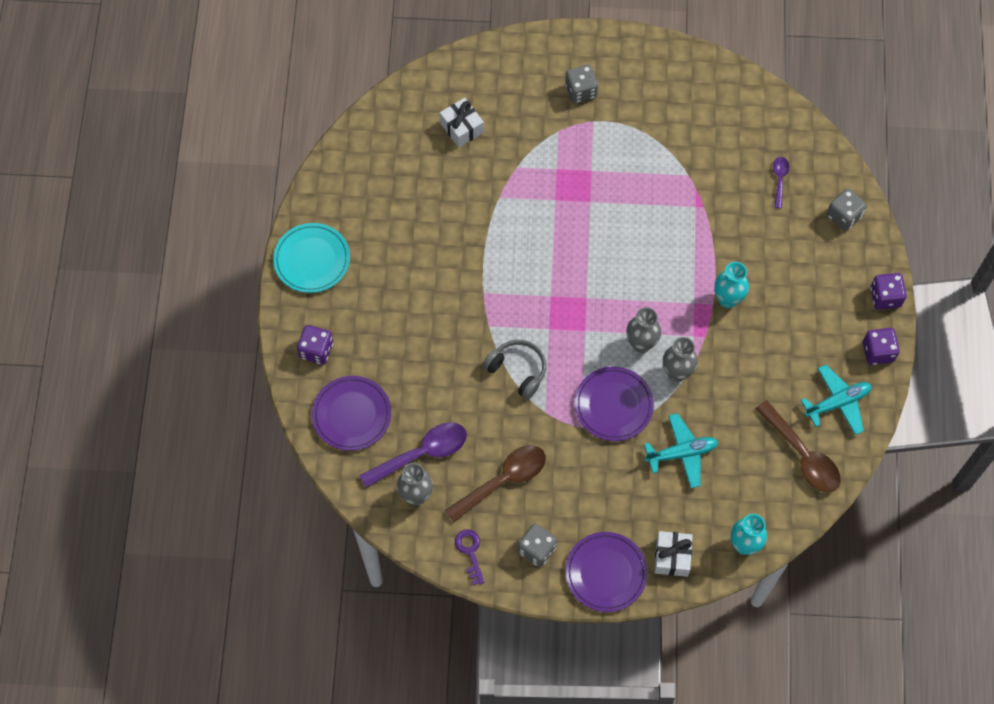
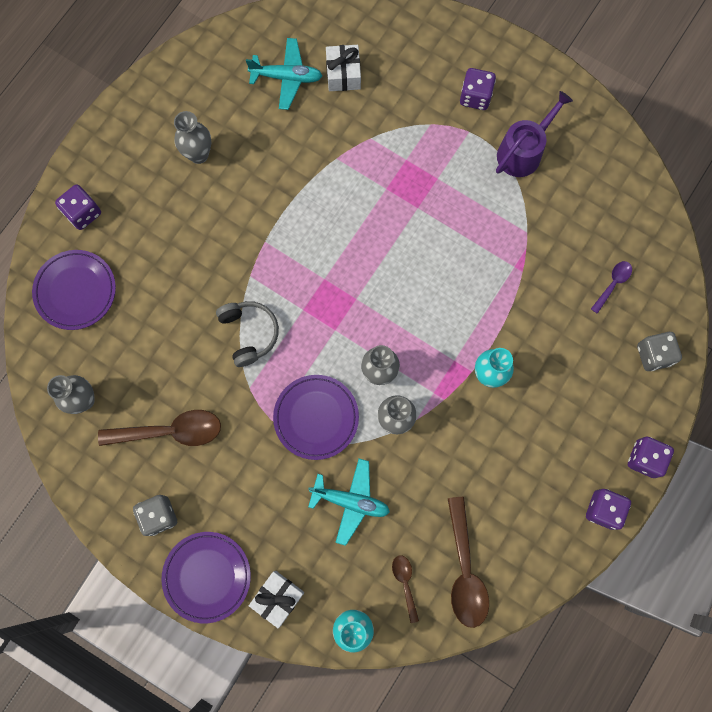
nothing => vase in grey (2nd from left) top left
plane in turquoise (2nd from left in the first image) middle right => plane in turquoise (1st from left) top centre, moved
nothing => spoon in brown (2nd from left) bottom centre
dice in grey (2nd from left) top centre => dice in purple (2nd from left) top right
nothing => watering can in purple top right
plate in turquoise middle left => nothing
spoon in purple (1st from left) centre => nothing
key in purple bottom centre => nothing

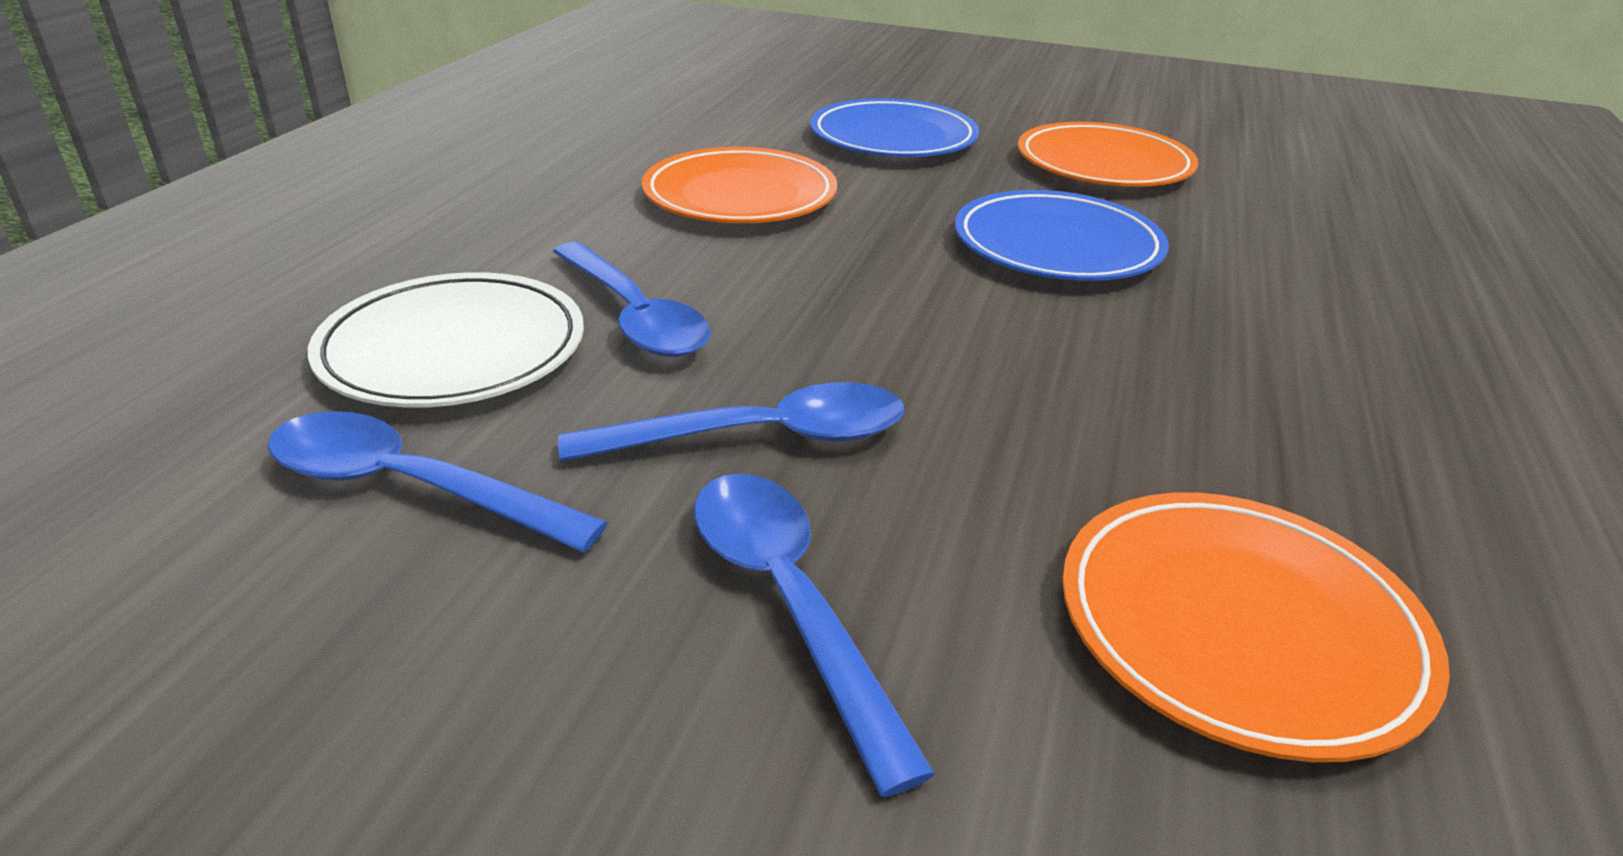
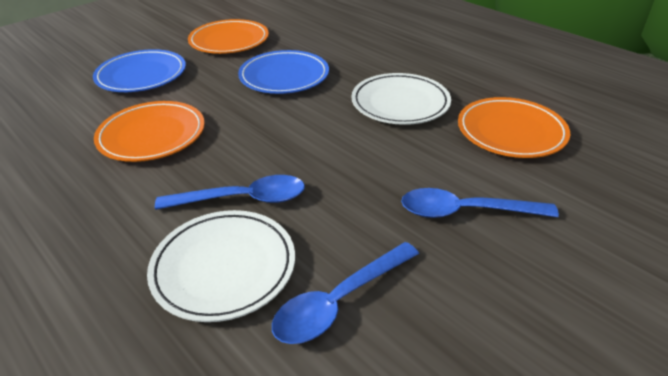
nothing => plate in white (2nd from left) top centre
spoon in blue (3rd from left) centre => nothing

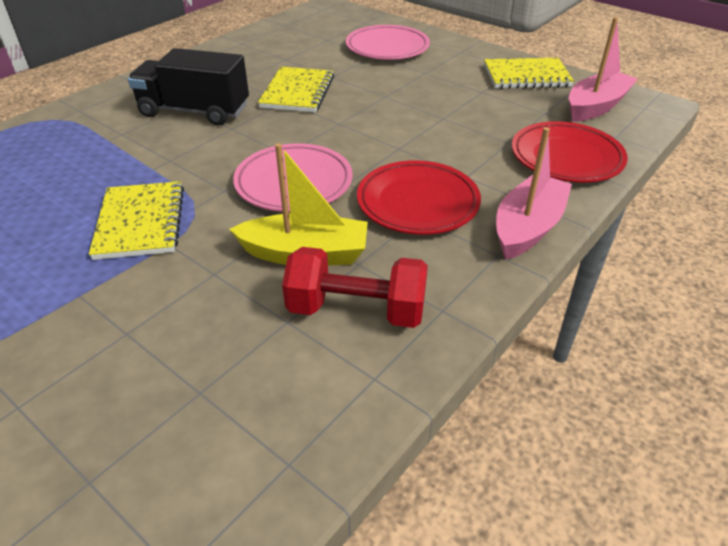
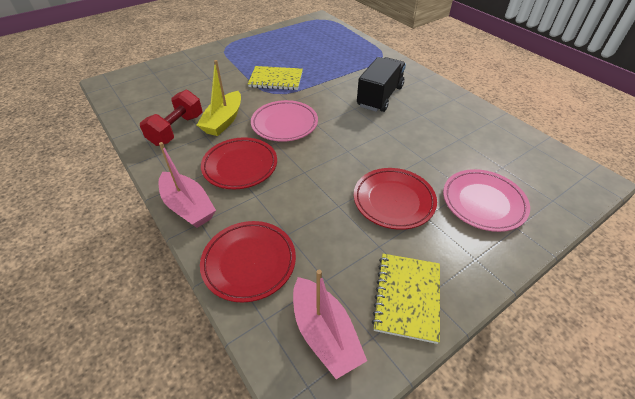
nothing => plate in red (3rd from left) centre
notebook in yellow (2nd from left) top centre => nothing

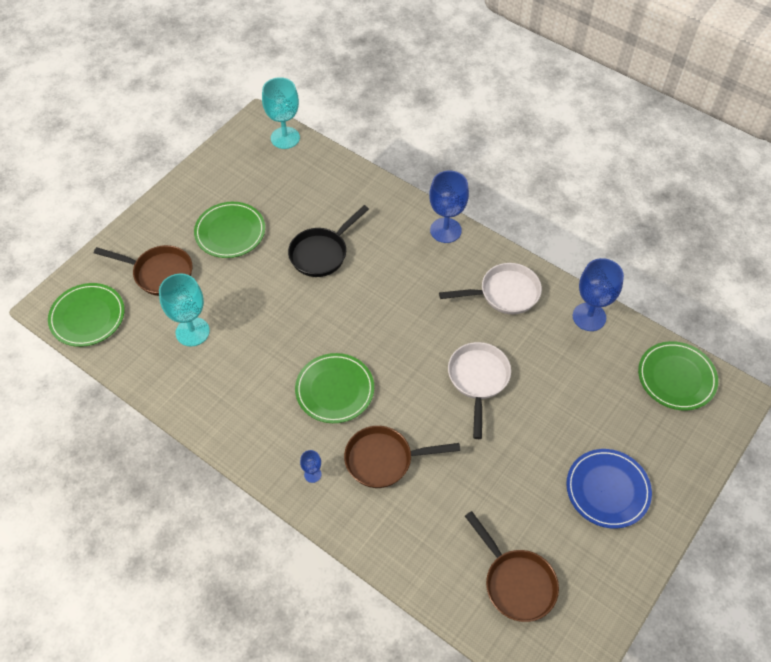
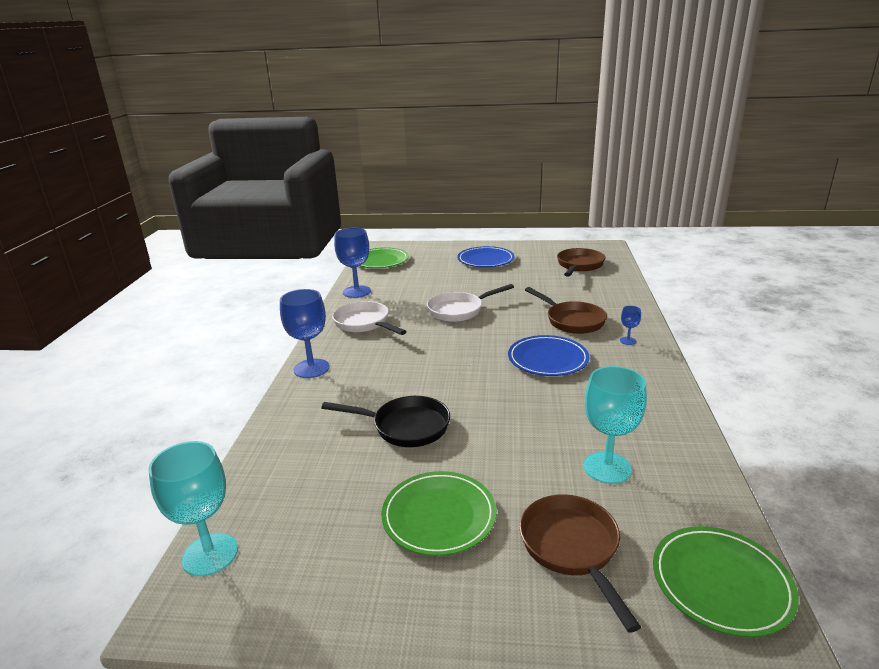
plate in green (3rd from left) centre => plate in blue (2nd from left) centre

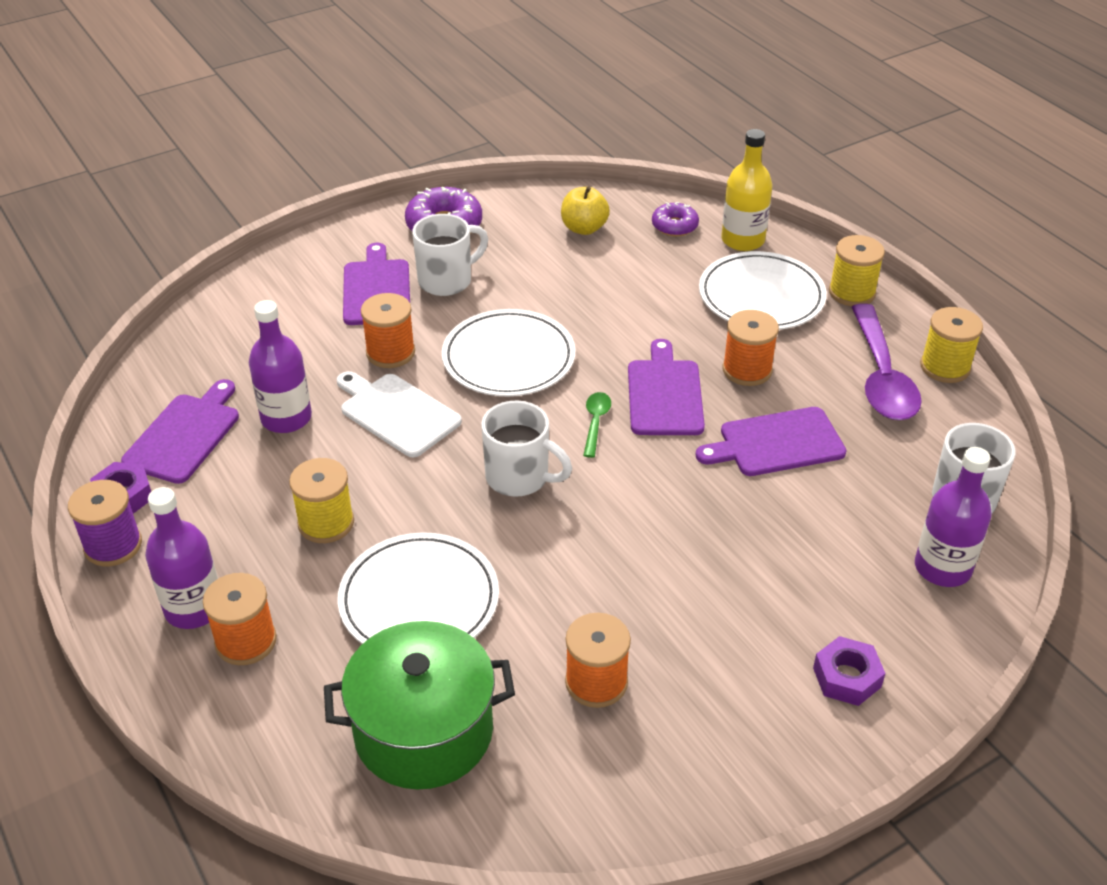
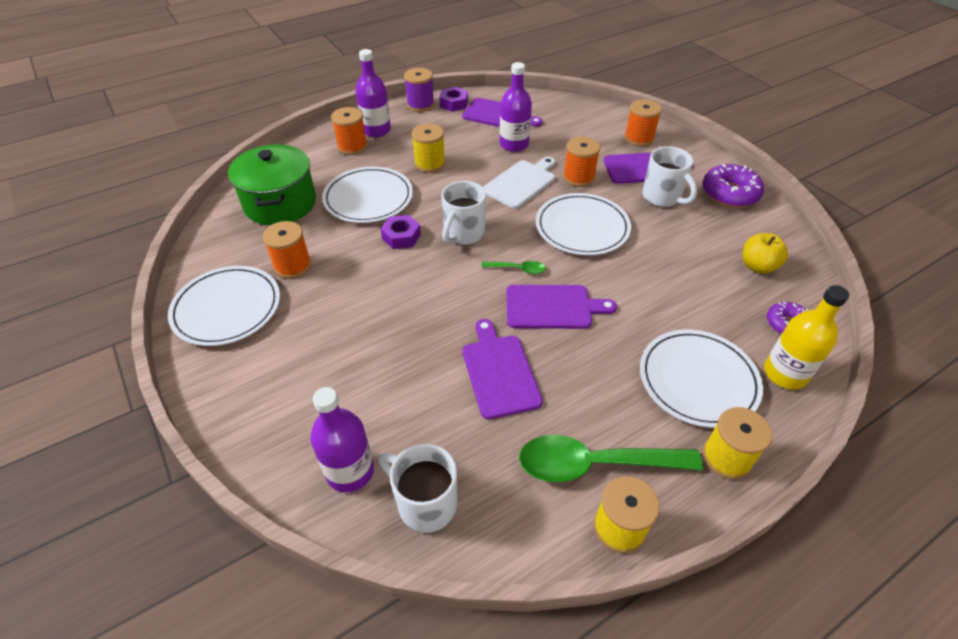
nothing => plate in white (1st from left) middle left
nut in purple (2nd from left in the first image) bottom right => nut in purple (1st from left) centre, moved
spoon in purple middle right => spoon in green (2nd from left) bottom centre
spool in orange (4th from left) middle right => spool in orange (4th from left) top right, moved

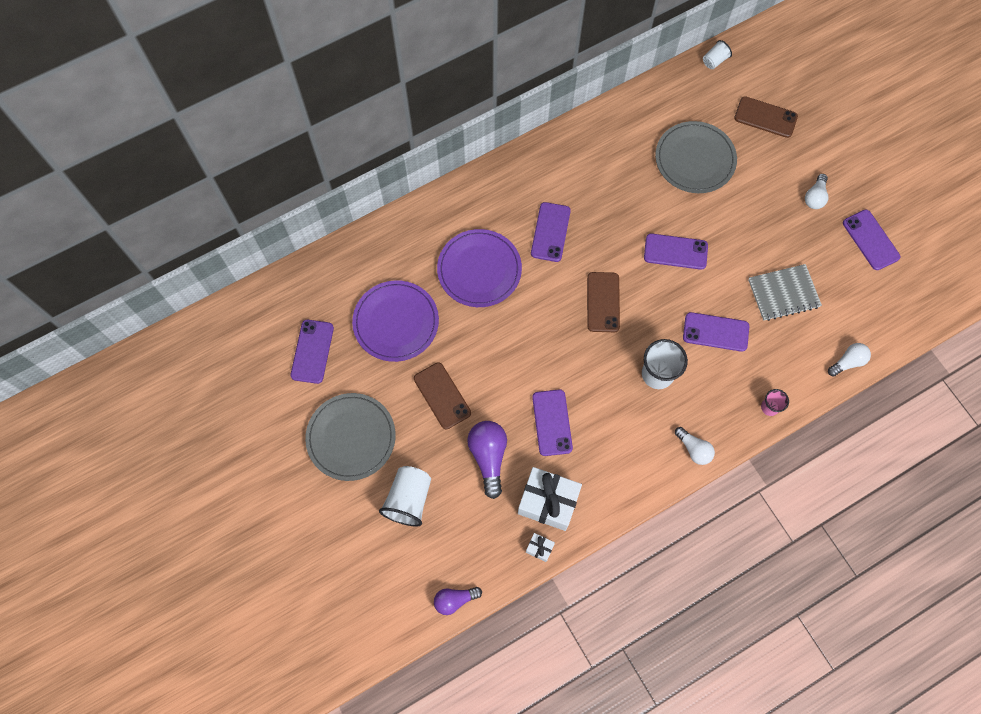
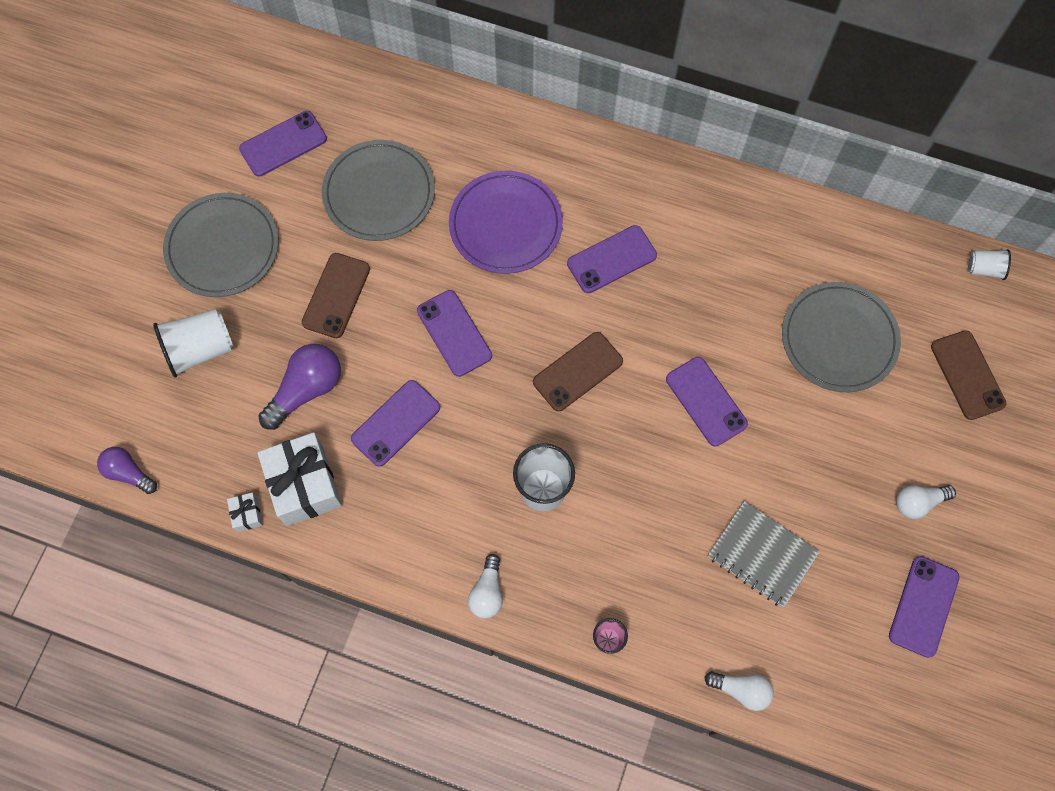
plate in purple (1st from left) centre => plate in grey (2nd from left) top centre
phone in purple (5th from left in the first image) middle right => phone in purple (3rd from left) centre, moved

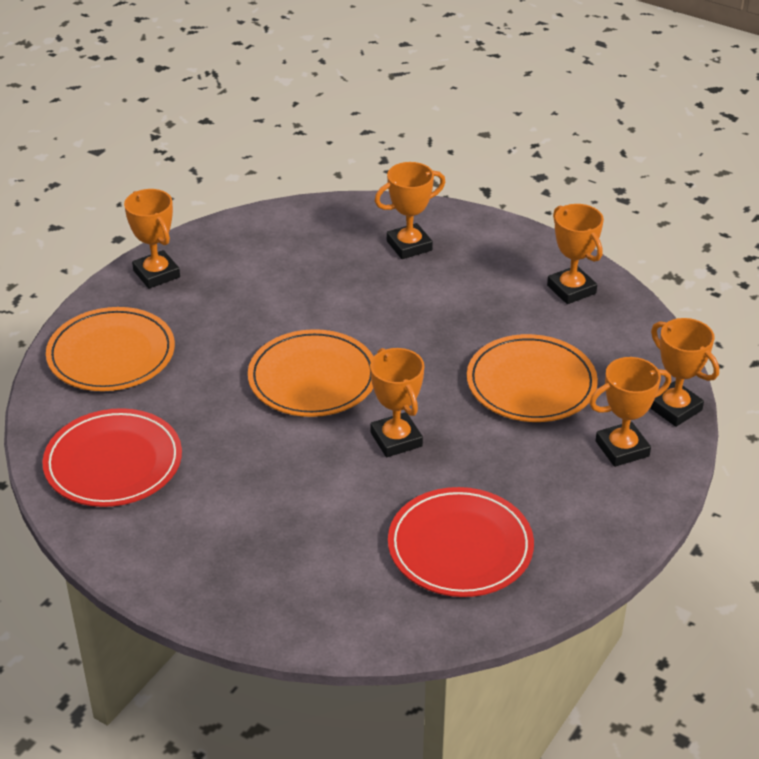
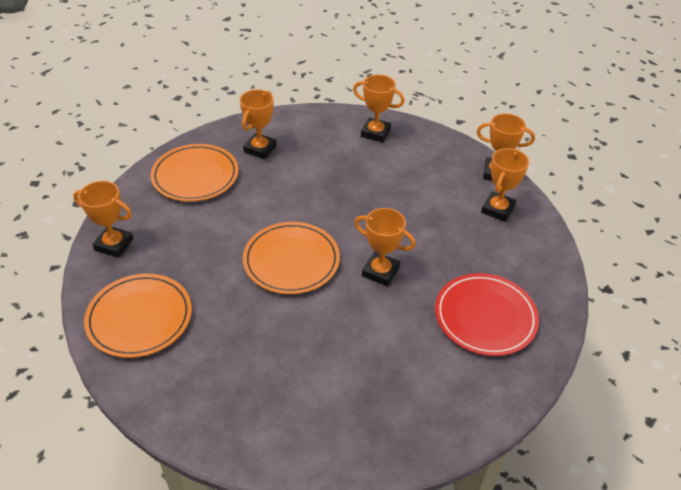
plate in orange (3rd from left in the first image) middle right => plate in orange (2nd from left) middle left, moved
plate in red (1st from left) middle left => nothing

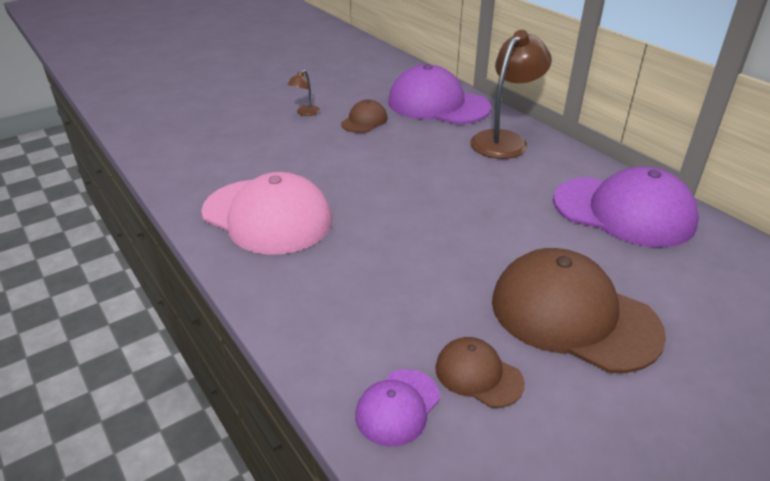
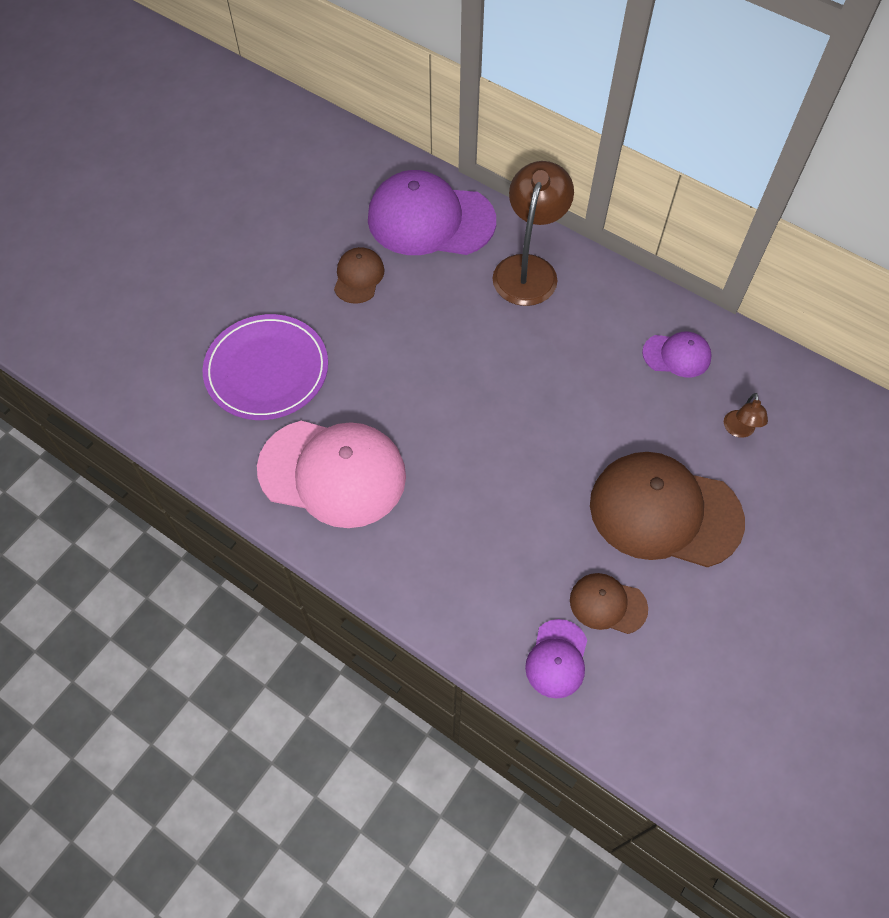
nothing => plate in purple middle left
cap in purple (3rd from left) middle right, x0.49
lamp in brown (1st from left in the first image) top centre => lamp in brown (2nd from left) middle right, moved

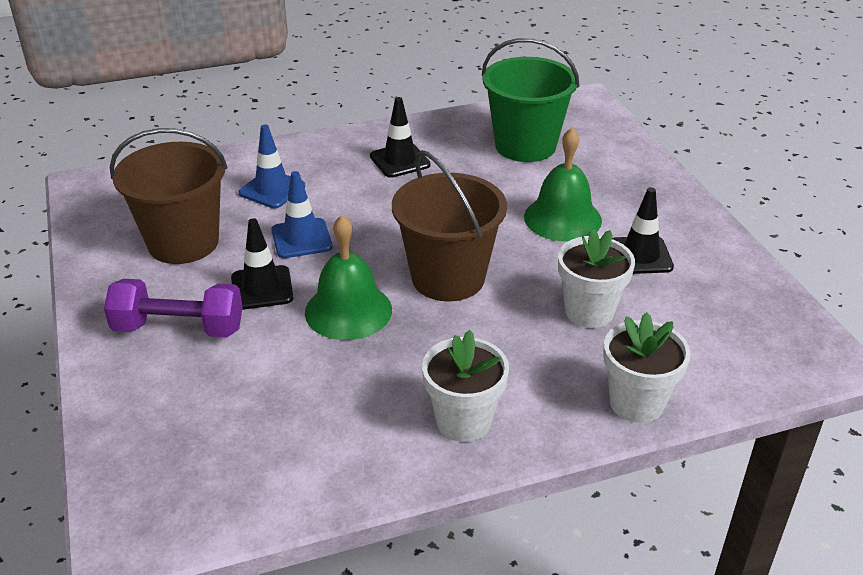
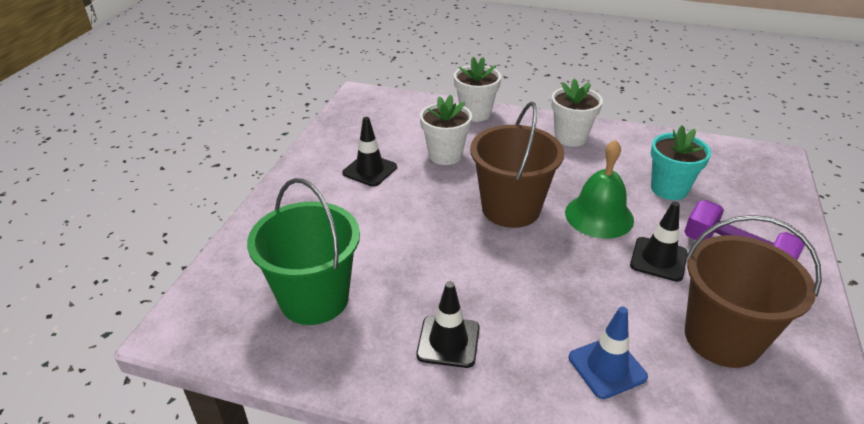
nothing => flower pot in turquoise middle right
traffic cone in blue (2nd from left) centre => nothing
bell in green (2nd from left) top centre => nothing

